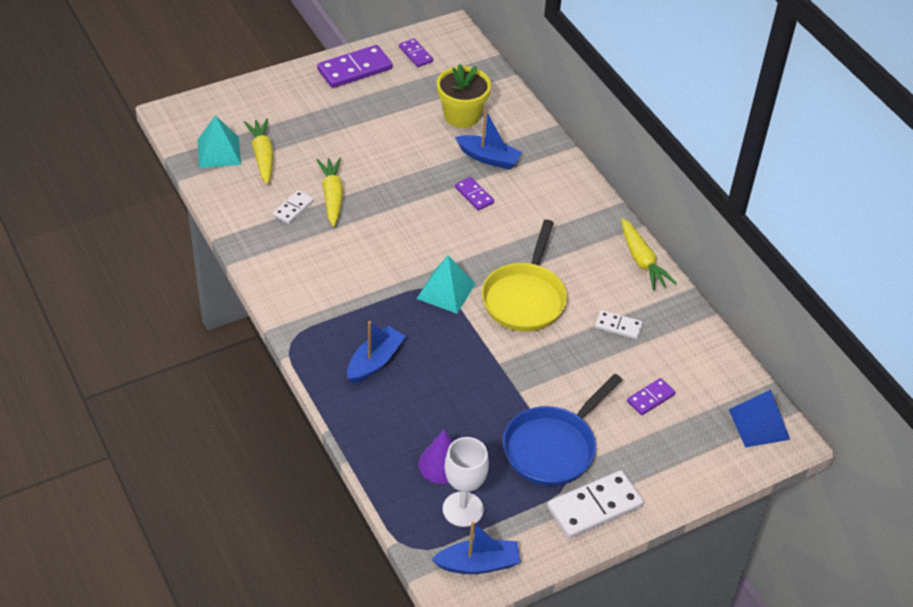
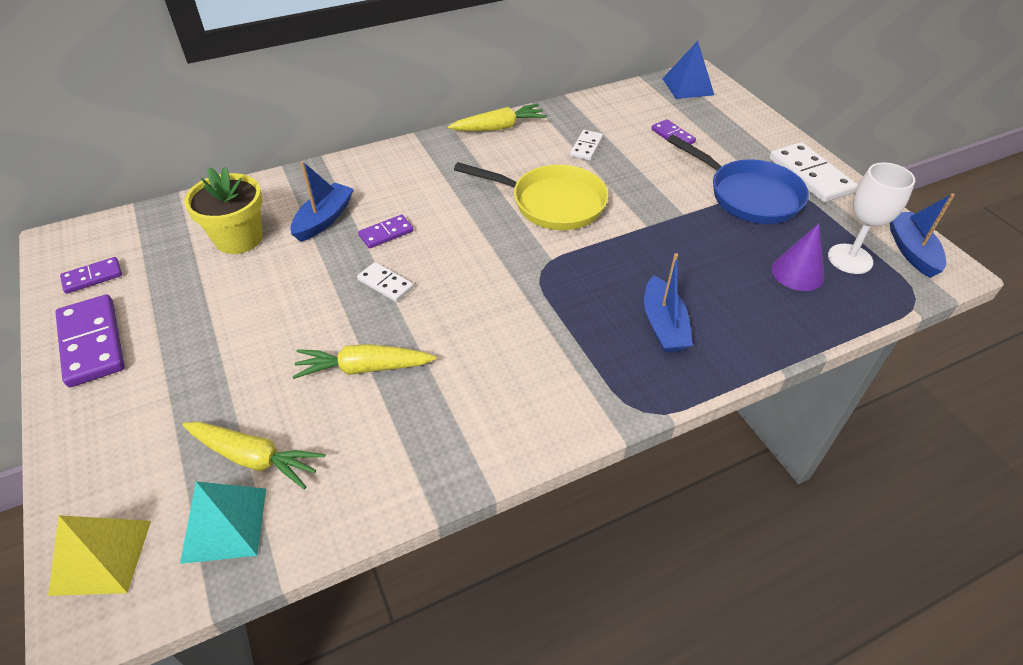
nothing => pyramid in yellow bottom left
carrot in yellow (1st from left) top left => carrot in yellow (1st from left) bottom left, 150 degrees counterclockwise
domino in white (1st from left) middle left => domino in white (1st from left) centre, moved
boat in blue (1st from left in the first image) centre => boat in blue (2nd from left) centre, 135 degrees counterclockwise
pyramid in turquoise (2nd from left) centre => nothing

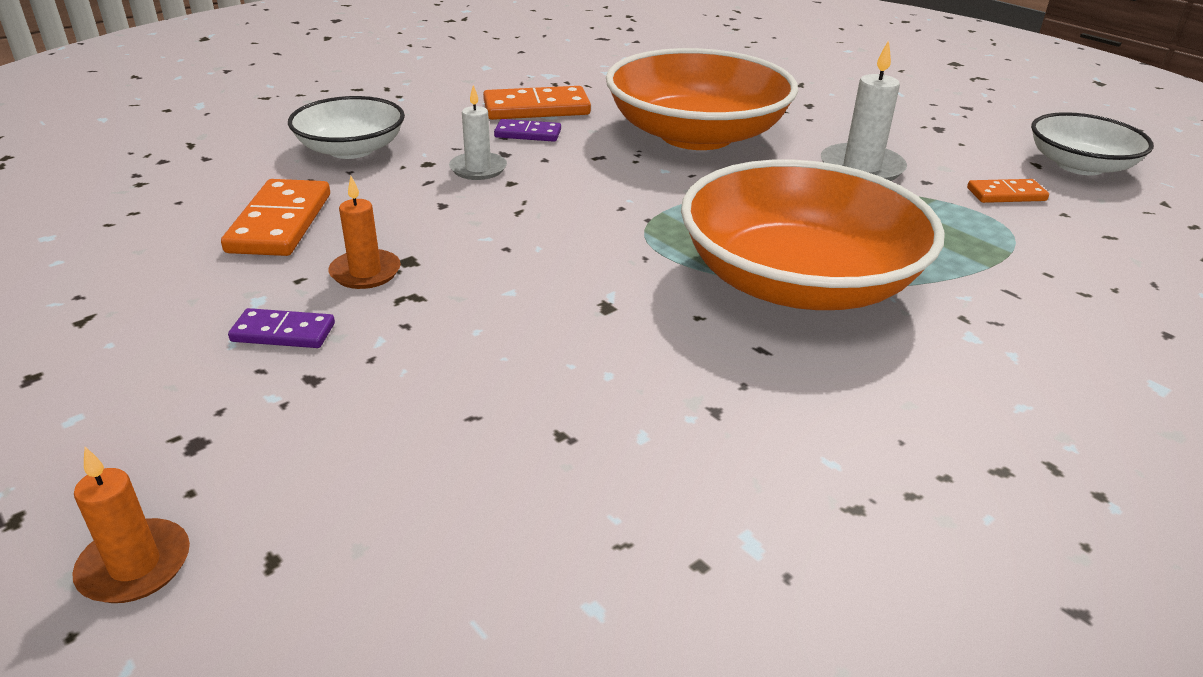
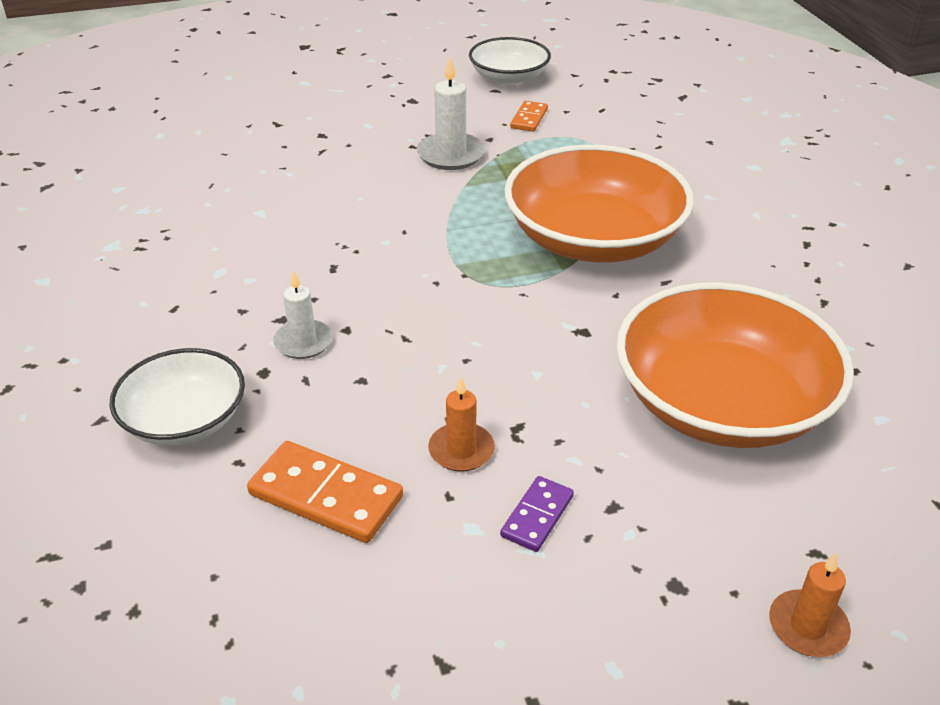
bowl in orange (1st from left in the first image) top centre => bowl in orange (2nd from left) middle right, moved
domino in orange (2nd from left) top centre => nothing
domino in purple (2nd from left) top centre => nothing

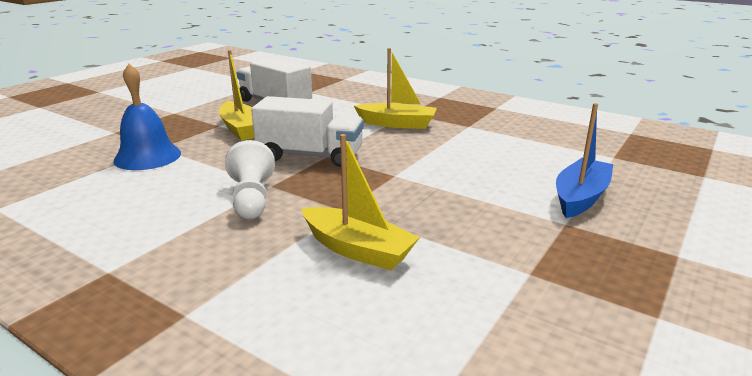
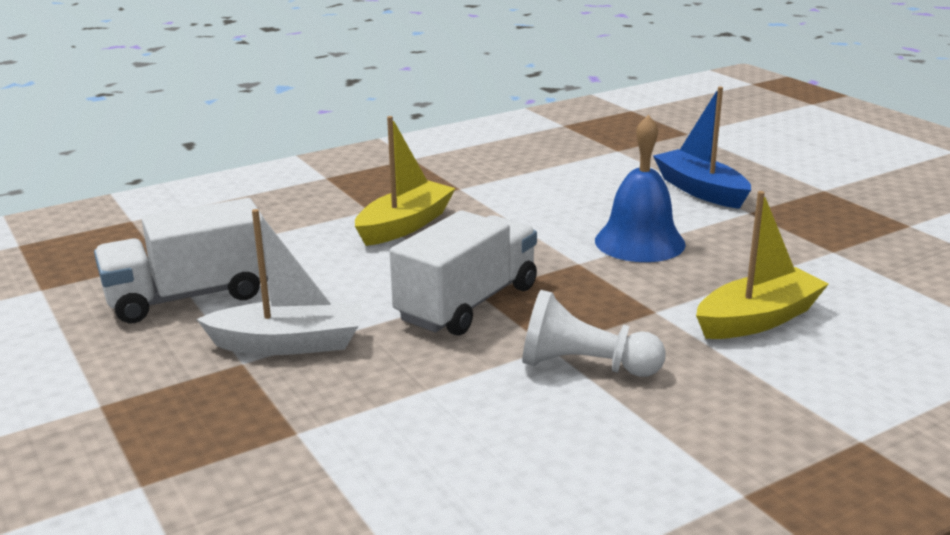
boat in yellow (1st from left) top left => boat in white middle left
bell in blue top left => bell in blue middle right, moved

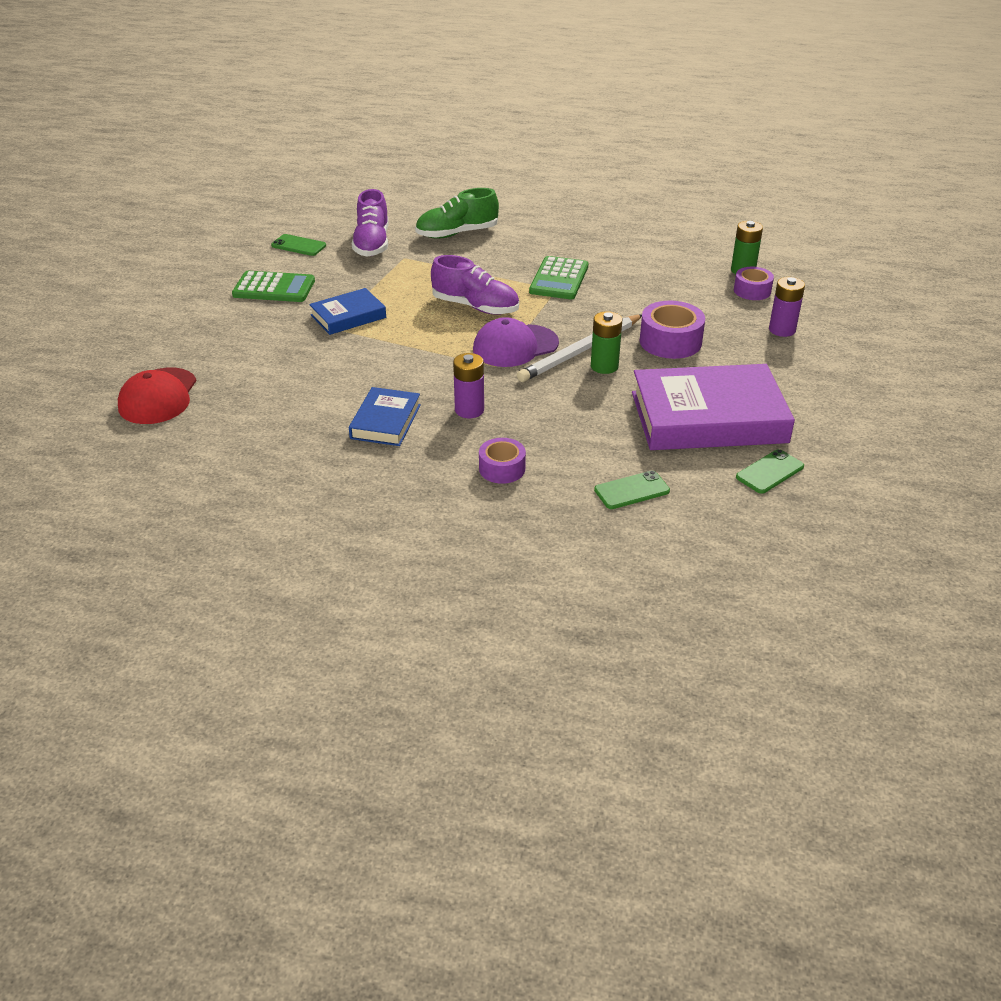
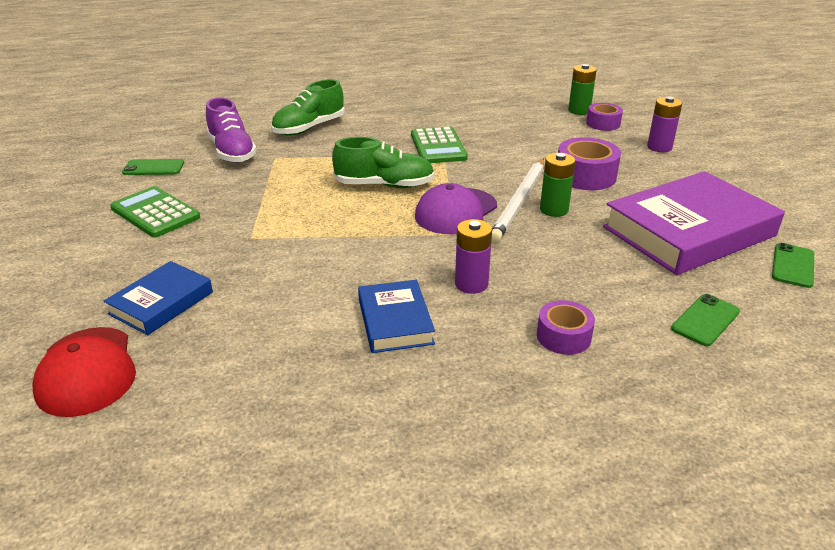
book in blue (1st from left) top centre => book in blue (1st from left) middle left, moved
calculator in green (1st from left) top left => calculator in green (1st from left) middle left, 120 degrees counterclockwise
shoe in purple (2nd from left) top centre => shoe in green (2nd from left) top centre

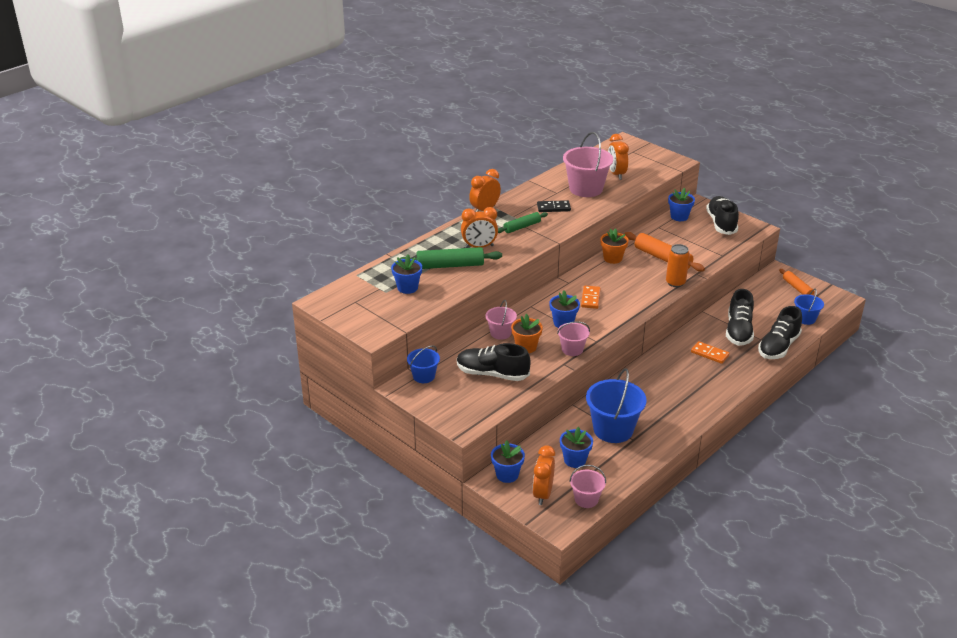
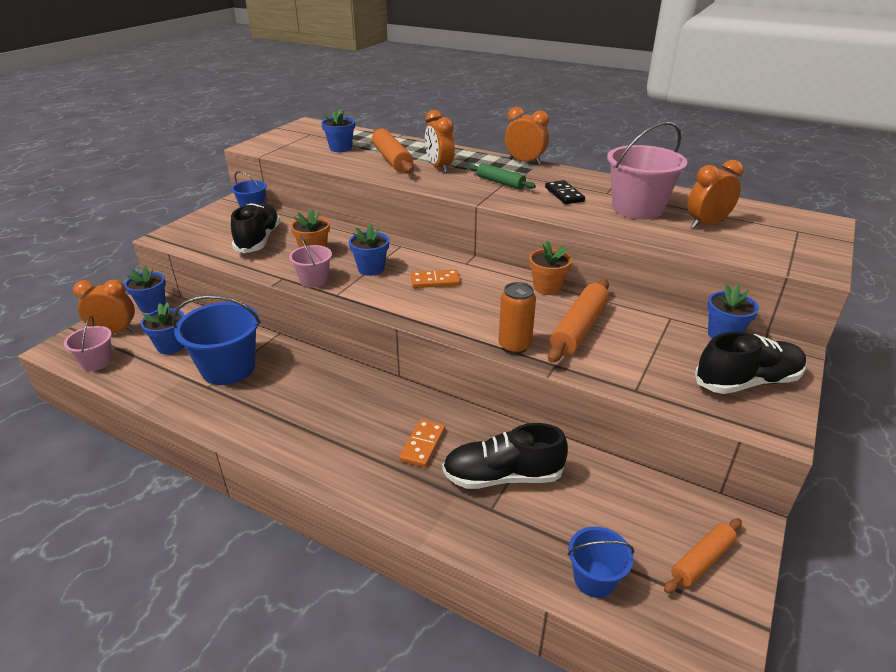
rolling pin in green (1st from left) centre => rolling pin in orange (1st from left) top centre
bucket in pink (1st from left) centre => nothing
shoe in black (4th from left) middle right => nothing

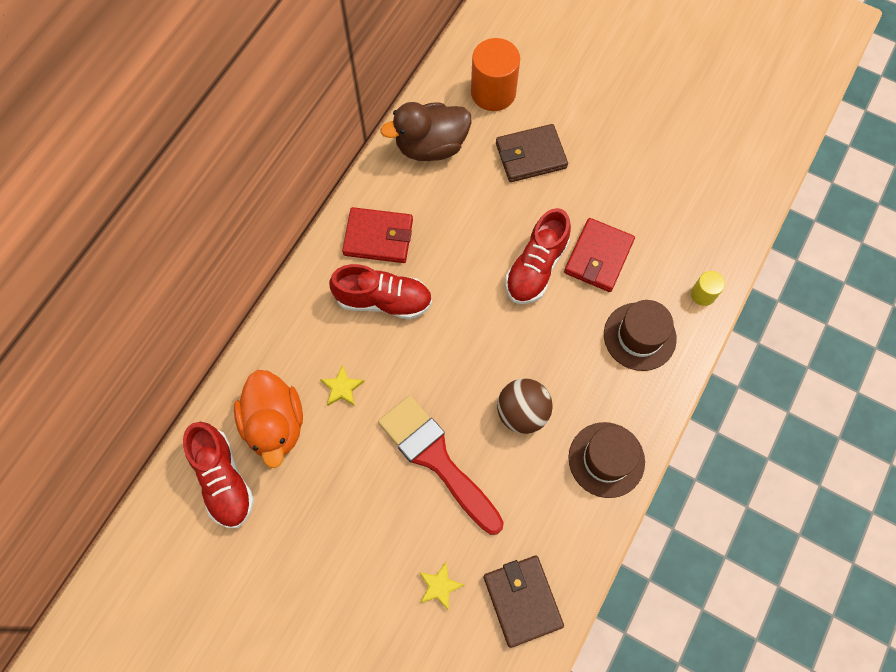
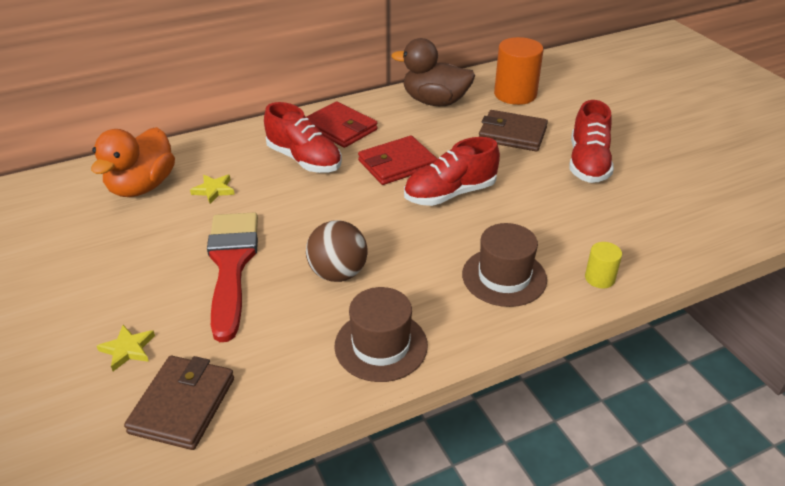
wallet in red (2nd from left) middle right => wallet in red (2nd from left) top centre, moved
shoe in red (1st from left in the first image) bottom left => shoe in red (3rd from left) top right, moved

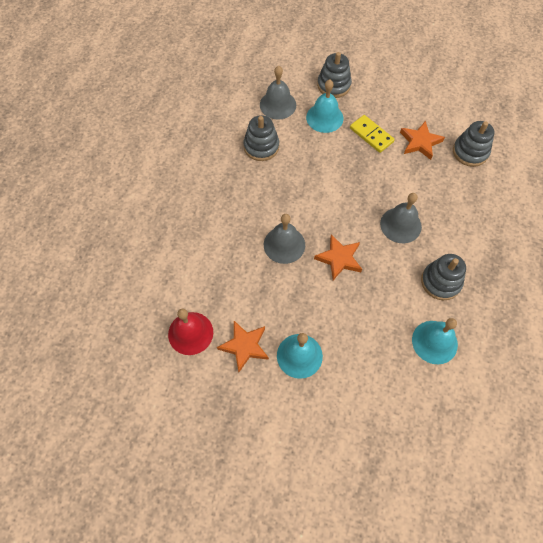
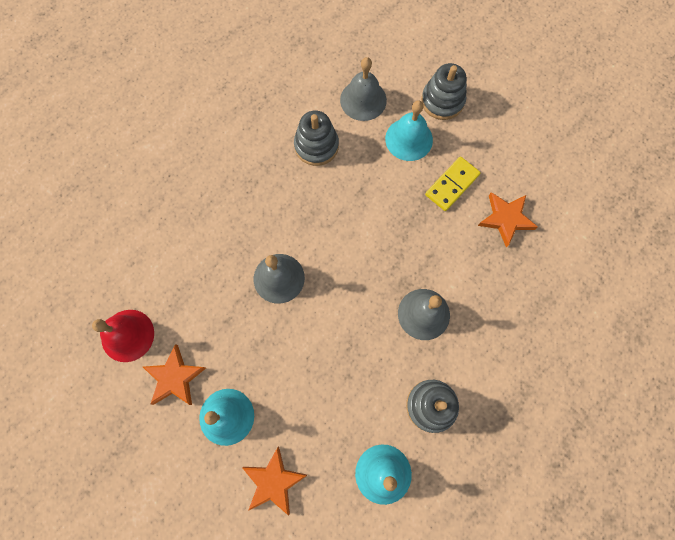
star in orange (2nd from left) centre => star in orange (2nd from left) bottom centre, moved
domino in yellow top right => domino in yellow middle right, 60 degrees clockwise
stacking toy in grey (4th from left) top right => nothing

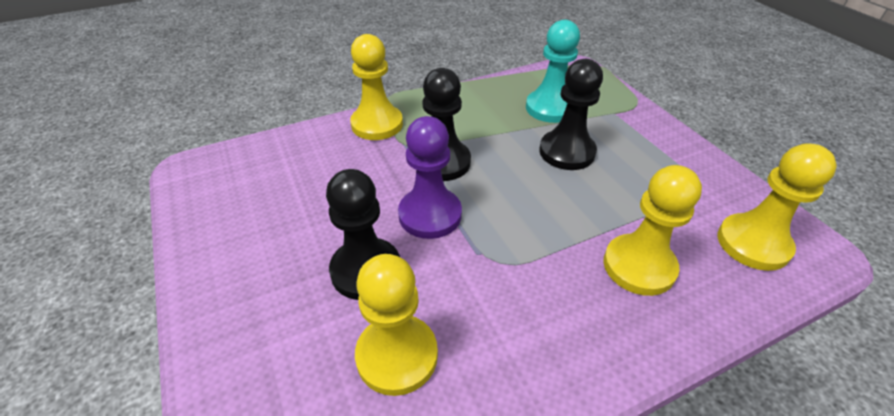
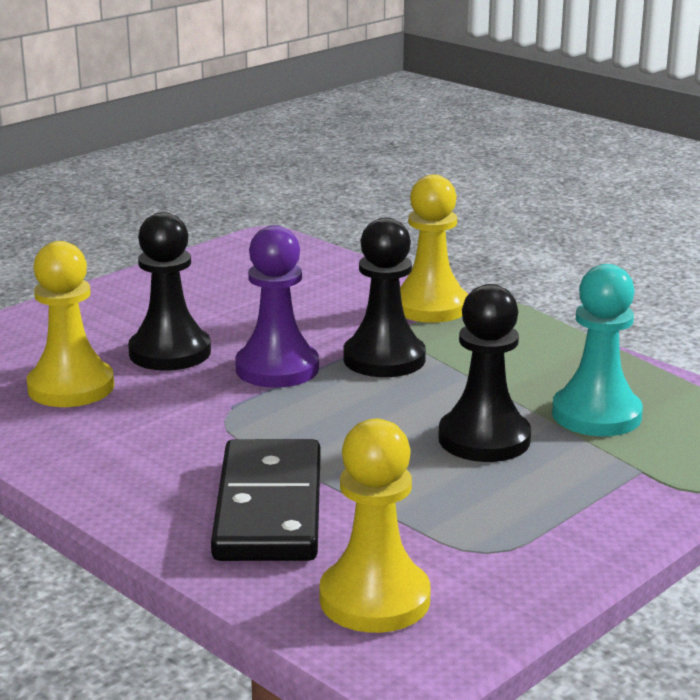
pawn in yellow (3rd from left) middle right => domino in black bottom centre

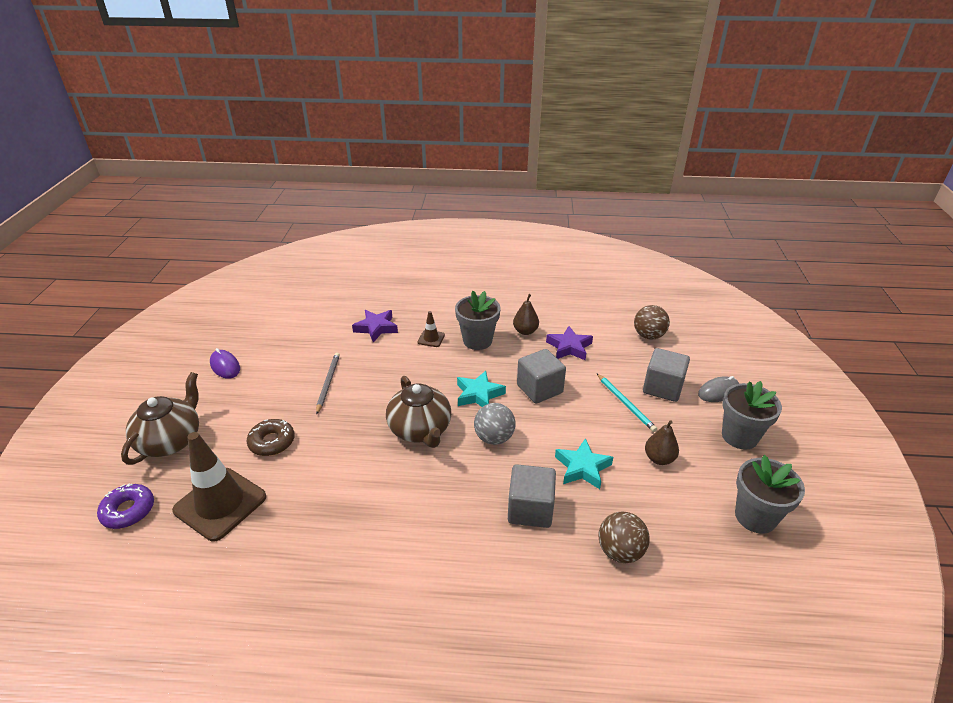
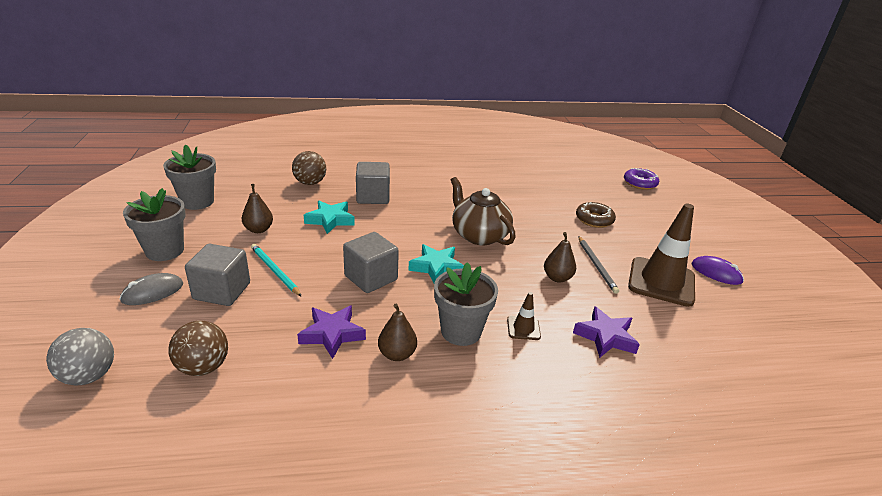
ball in grey centre => ball in grey bottom left, moved
nothing => pear in brown (3rd from left) centre
traffic cone in brown (1st from left in the first image) bottom left => traffic cone in brown (2nd from left) middle right, moved
teapot in brown (1st from left) middle left => nothing

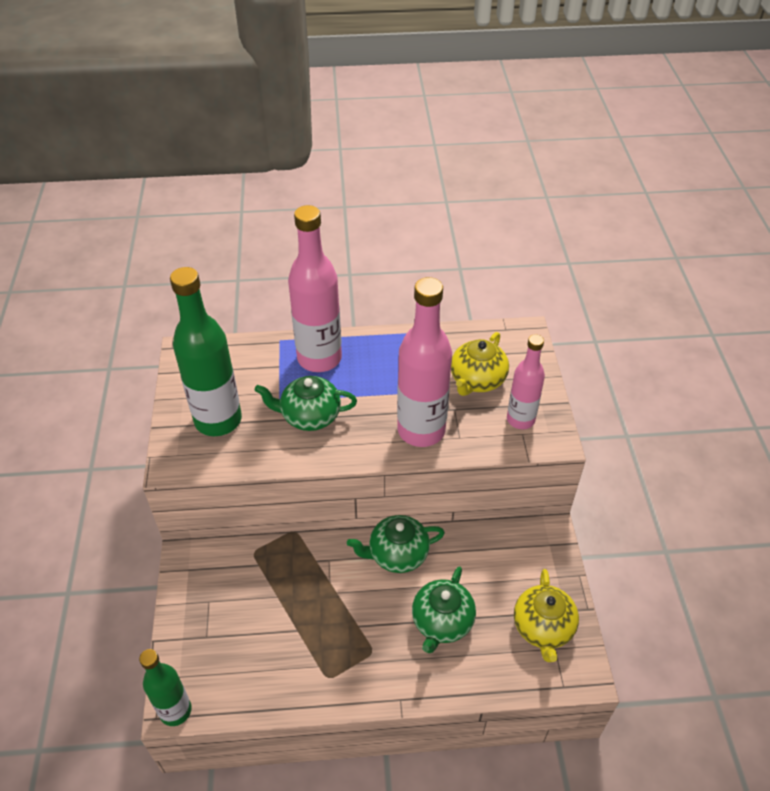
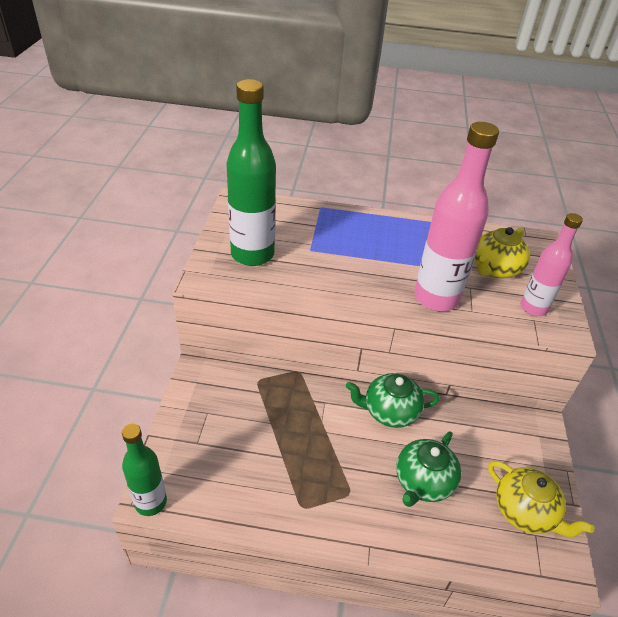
teapot in yellow (2nd from left) bottom right, 60 degrees counterclockwise
teapot in green (1st from left) centre => nothing
bottle in pink (1st from left) centre => nothing

